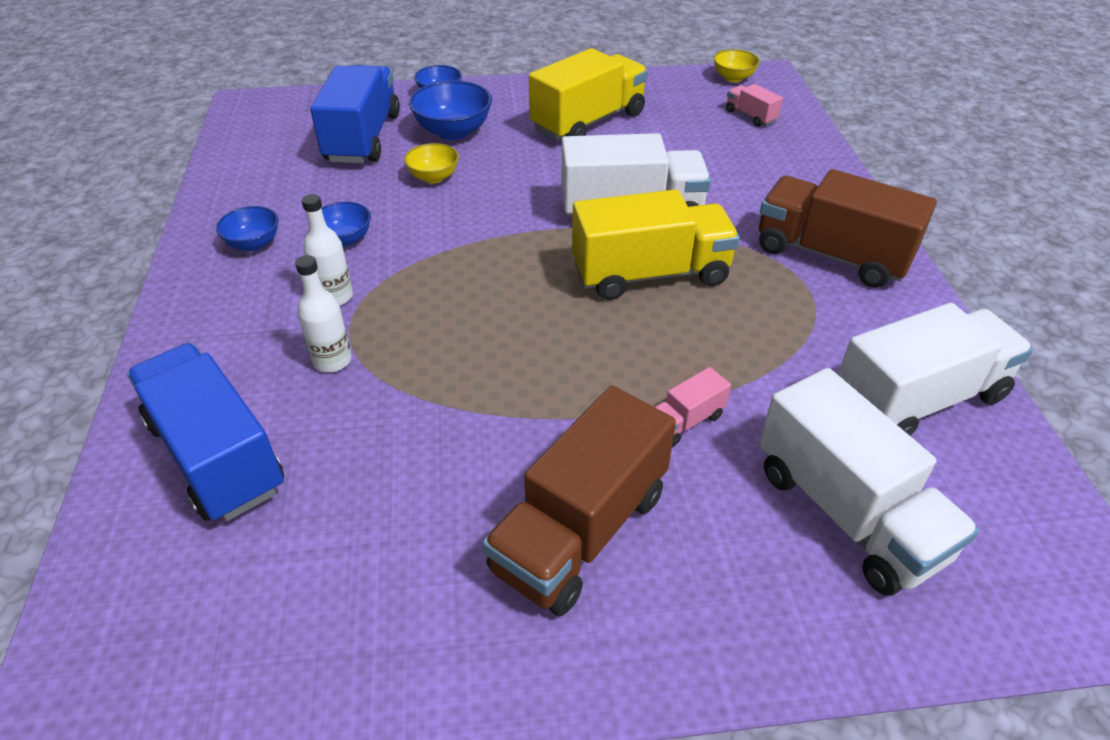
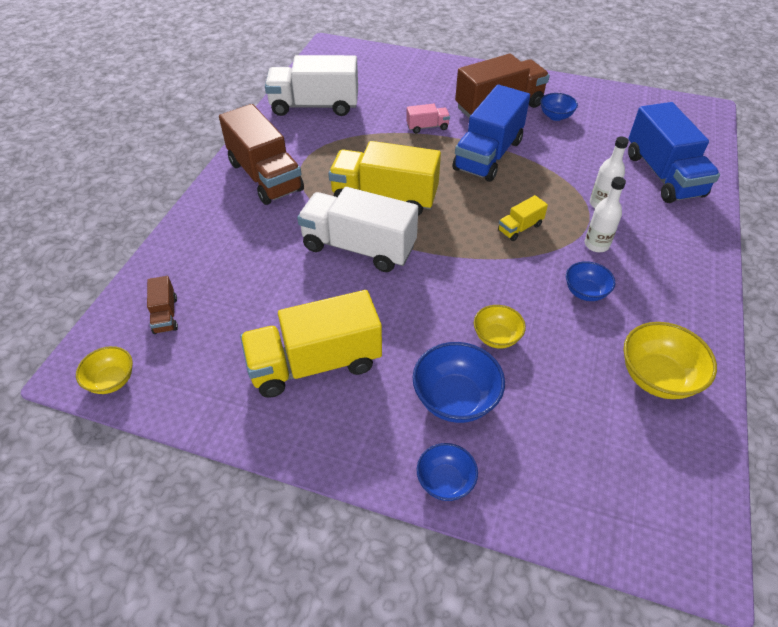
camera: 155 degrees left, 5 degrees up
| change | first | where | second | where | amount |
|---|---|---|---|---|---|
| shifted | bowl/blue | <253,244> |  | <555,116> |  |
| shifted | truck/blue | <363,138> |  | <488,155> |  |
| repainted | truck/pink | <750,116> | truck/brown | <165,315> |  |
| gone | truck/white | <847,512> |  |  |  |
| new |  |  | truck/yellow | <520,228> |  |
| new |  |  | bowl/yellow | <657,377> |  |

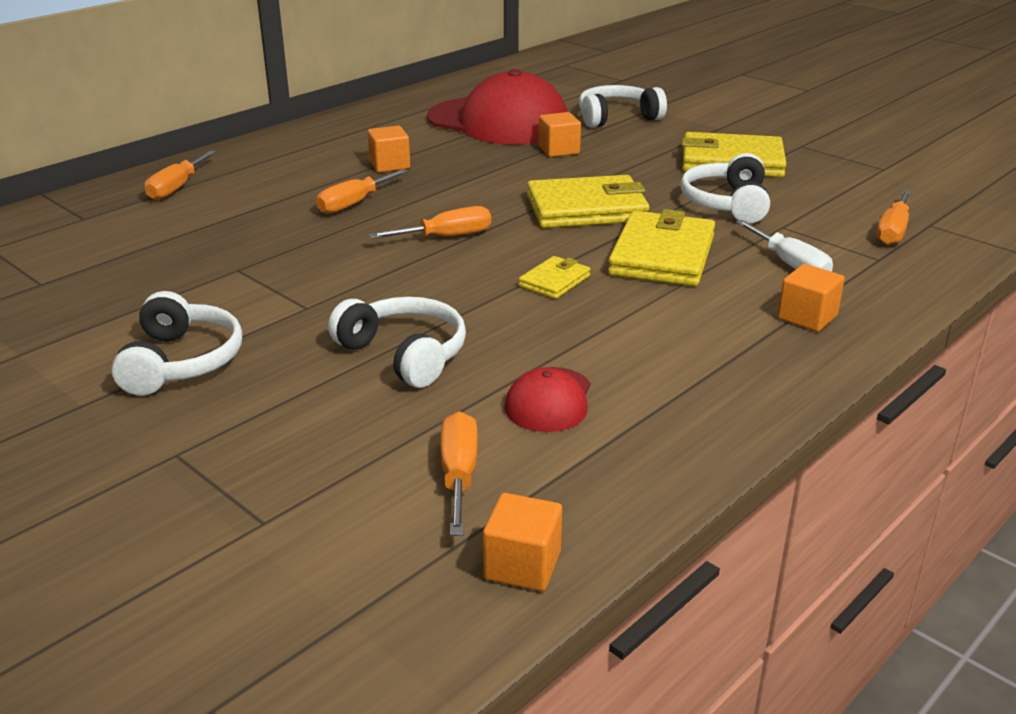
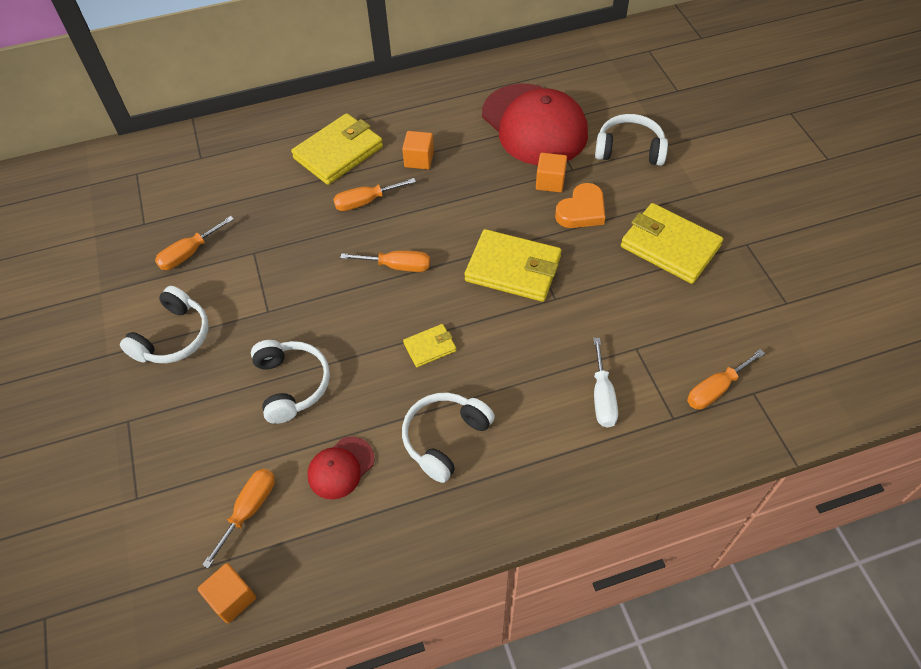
camera: 30 degrees right, 25 degrees up
| change | first | where | second | where | amount |
|---|---|---|---|---|---|
| shifted | screwdriver/orange | <177,188> |  | <189,253> |  |
| shifted | wallet/yellow | <662,255> |  | <338,152> |  |
| shifted | headphones/white | <726,203> |  | <444,438> |  |
| gone | cube/orange | <807,317> |  |  |  |
| new |  |  | heart/orange | <581,211> |  |

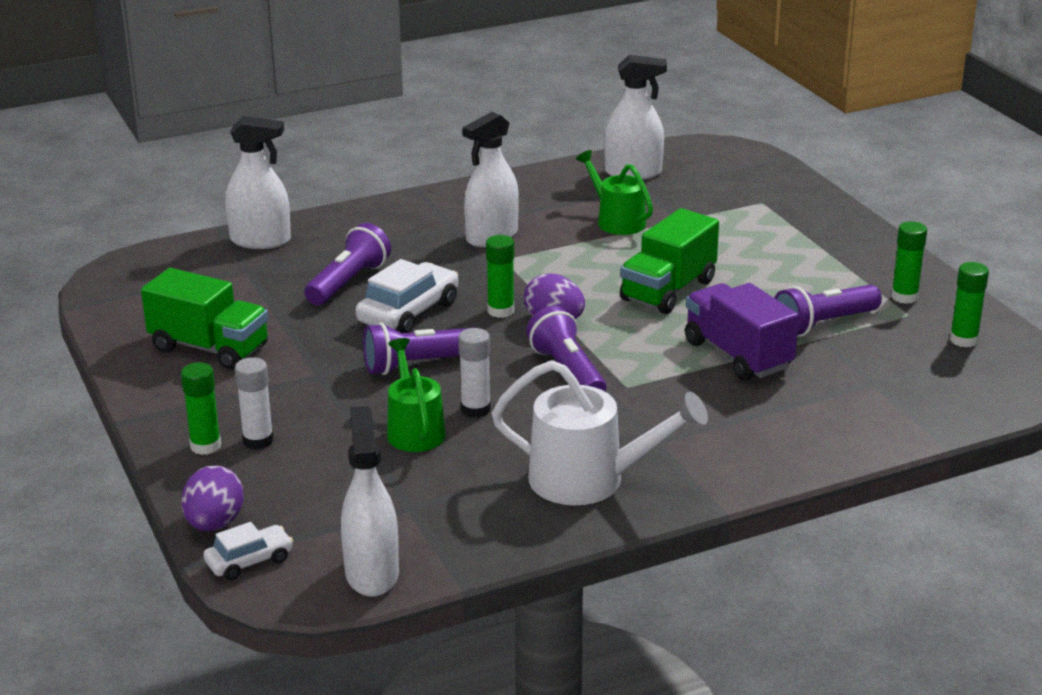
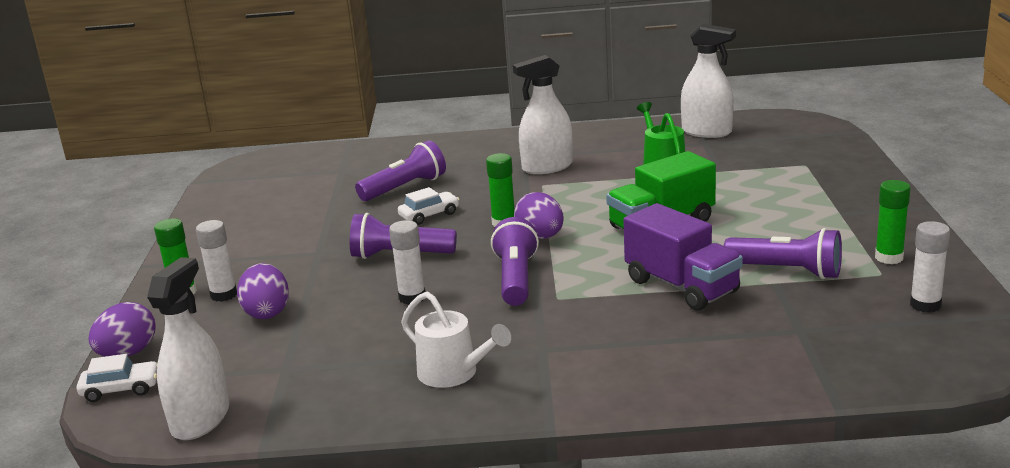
camera: 25 degrees right, 5 degrees down
| change | first | where | second | where | amount |
|---|---|---|---|---|---|
| gone | truck/green | <209,348> |  |  |  |
| gone | spray bottle/white | <260,240> |  |  |  |
| scaled | car/white | <408,312> |  | <429,215> | x0.60 |
| gone | watering can/green | <414,430> |  |  |  |
| scaled | watering can/white | <589,480> |  | <453,373> | x0.66 |
| rotated | truck/purple | <737,355> |  | <682,286> | 150 degrees clockwise |
| rotated | flashlight/purple | <823,324> |  | <787,271> | 150 degrees counterclockwise |
| repainted | glue stick/green | <963,340> | glue stick/white | <925,305> |  |
| new |  |  | egg/purple | <267,312> |  |

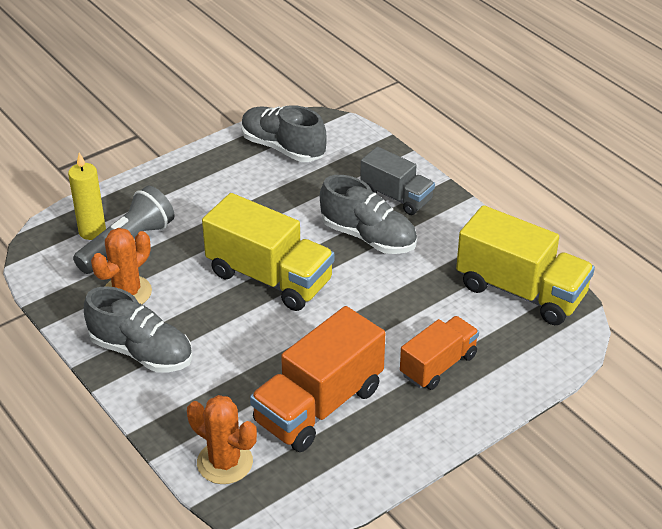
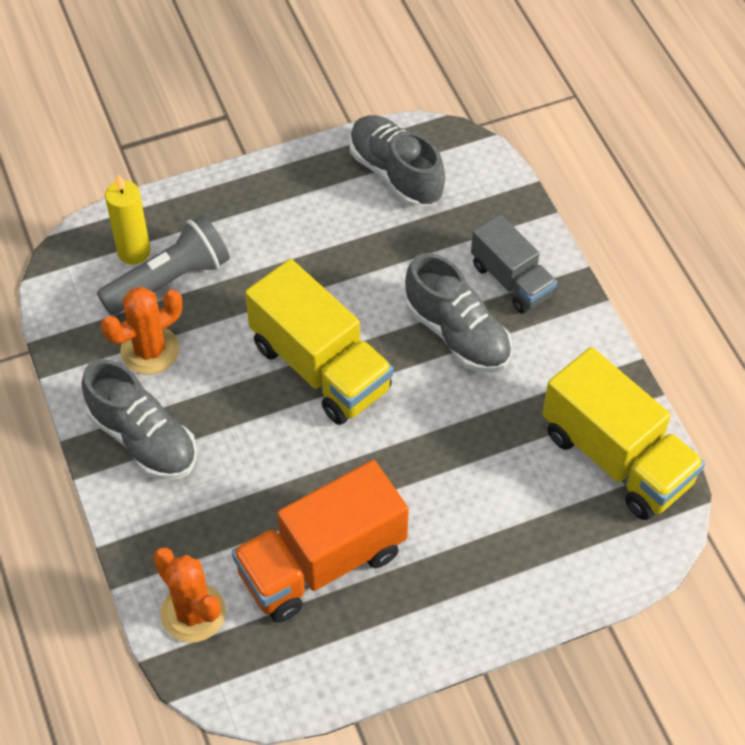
camera: 15 degrees right, 15 degrees up
| change | first | where | second | where | amount |
|---|---|---|---|---|---|
| gone | truck/orange | <438,365> |  |  |  |

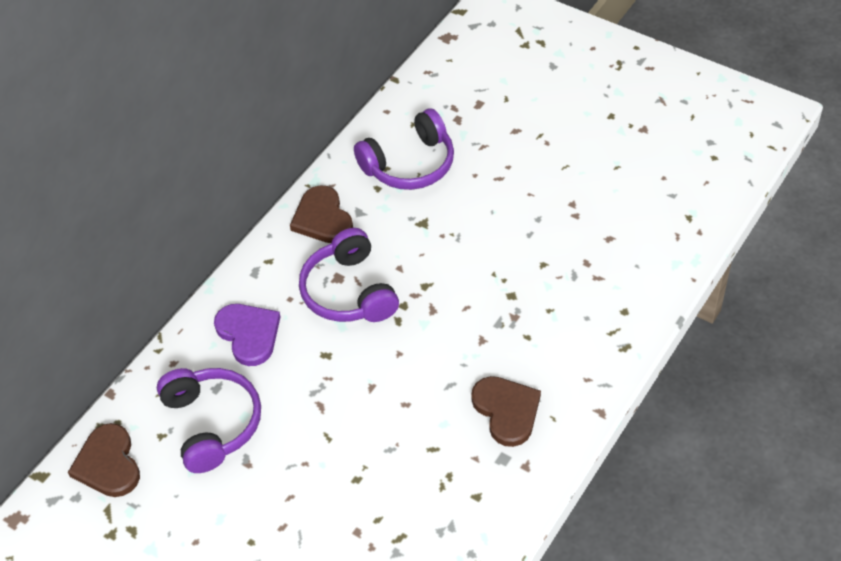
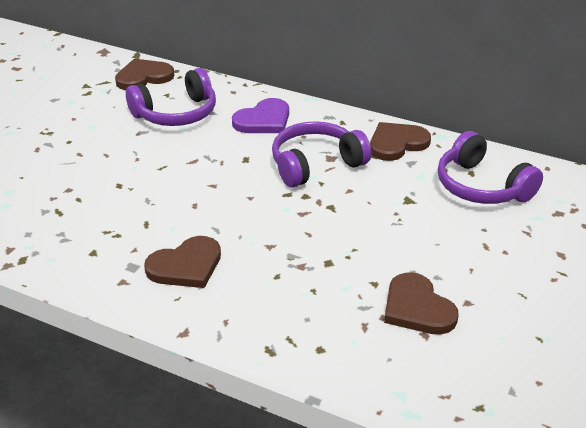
camera: 80 degrees right, 15 degrees down
| change | first | where | second | where | amount |
|---|---|---|---|---|---|
| new |  |  | heart/brown | <417,308> |  |

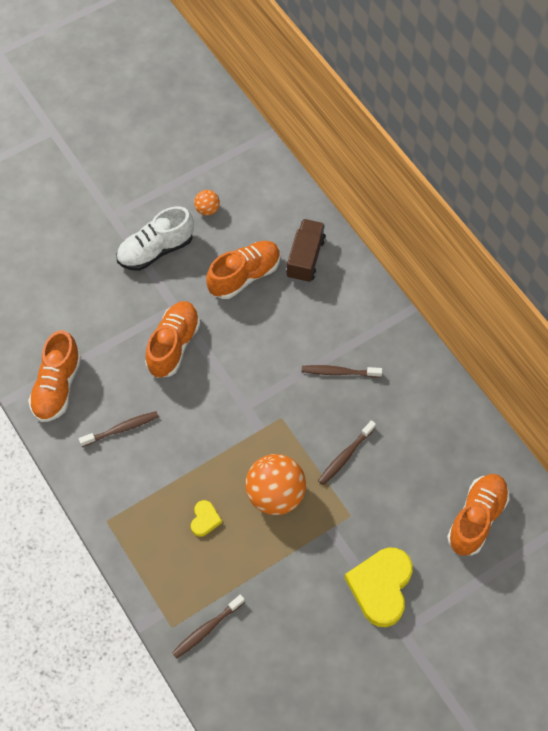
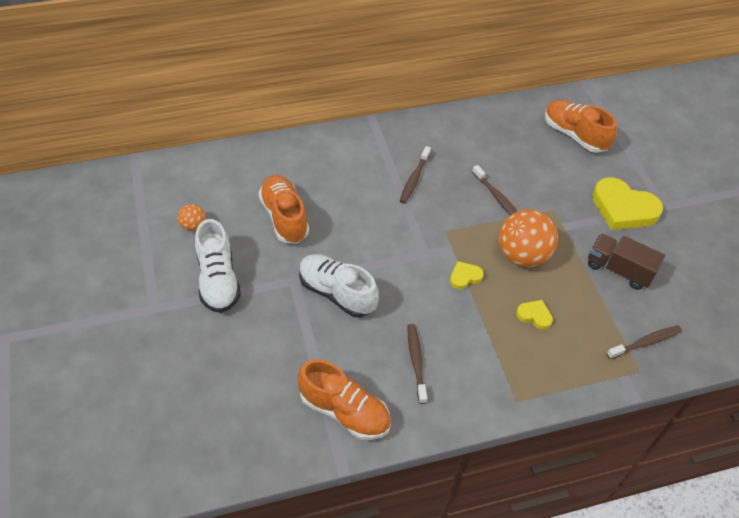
camera: 75 degrees left, 10 degrees down
| change | first | where | second | where | amount |
|---|---|---|---|---|---|
| repainted | shoe/orange | <173,345> | shoe/white | <337,293> |  |
| rotated | toothbrush/brown | <207,629> |  | <645,342> | 90 degrees counterclockwise |
| shifted | truck/brown | <305,258> |  | <618,269> |  |
| new |  |  | heart/yellow | <464,277> |  |

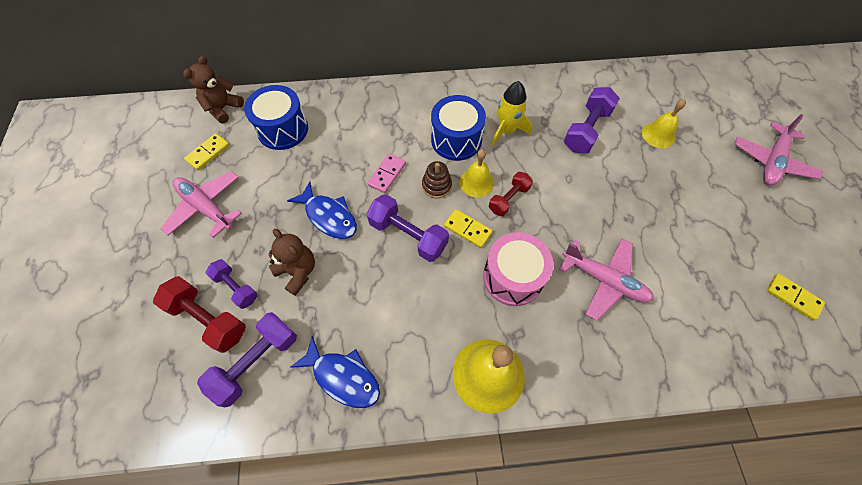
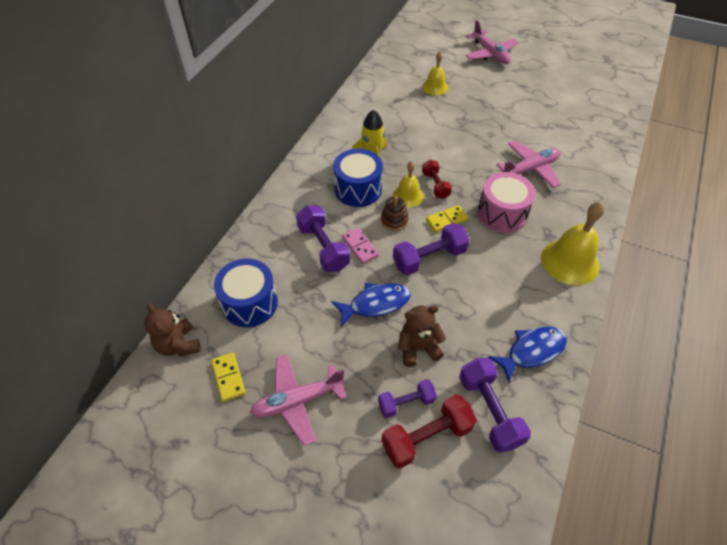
camera: 60 degrees left, 10 degrees down
| change | first | where | second | where | amount |
|---|---|---|---|---|---|
| shifted | dumbbell/purple | <586,130> |  | <323,247> |  |
| gone | domino/yellow | <793,297> |  |  |  |

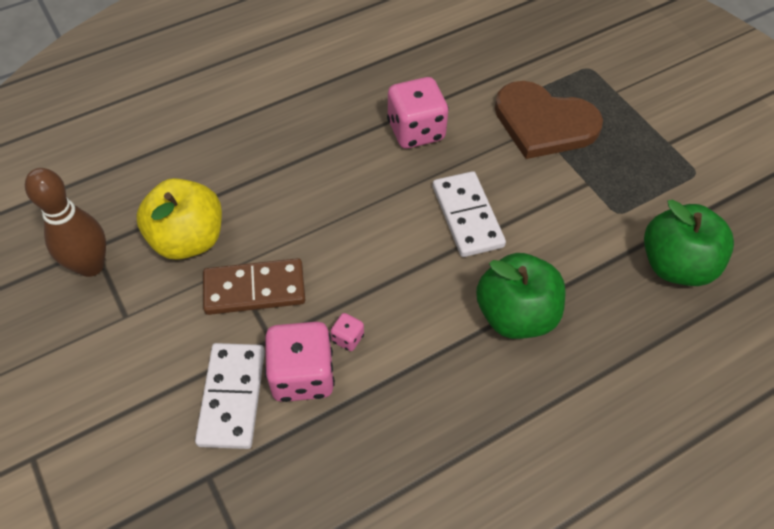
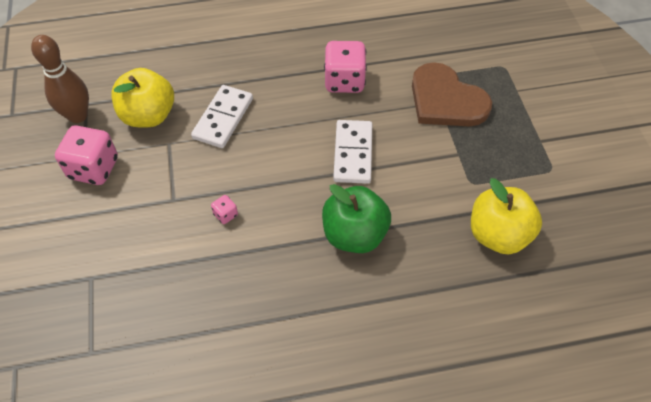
camera: 20 degrees right, 0 degrees up
| change | first | where | second | where | amount |
|---|---|---|---|---|---|
| shifted | domino/white | <232,397> |  | <223,118> |  |
| gone | domino/brown | <254,289> |  |  |  |
| shifted | dice/pink | <302,375> |  | <94,168> |  |
| repainted | apple/green | <675,265> | apple/yellow | <498,235> |  |

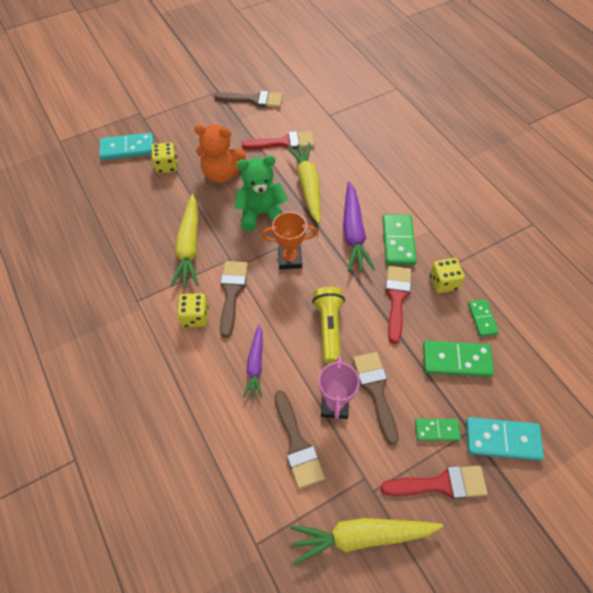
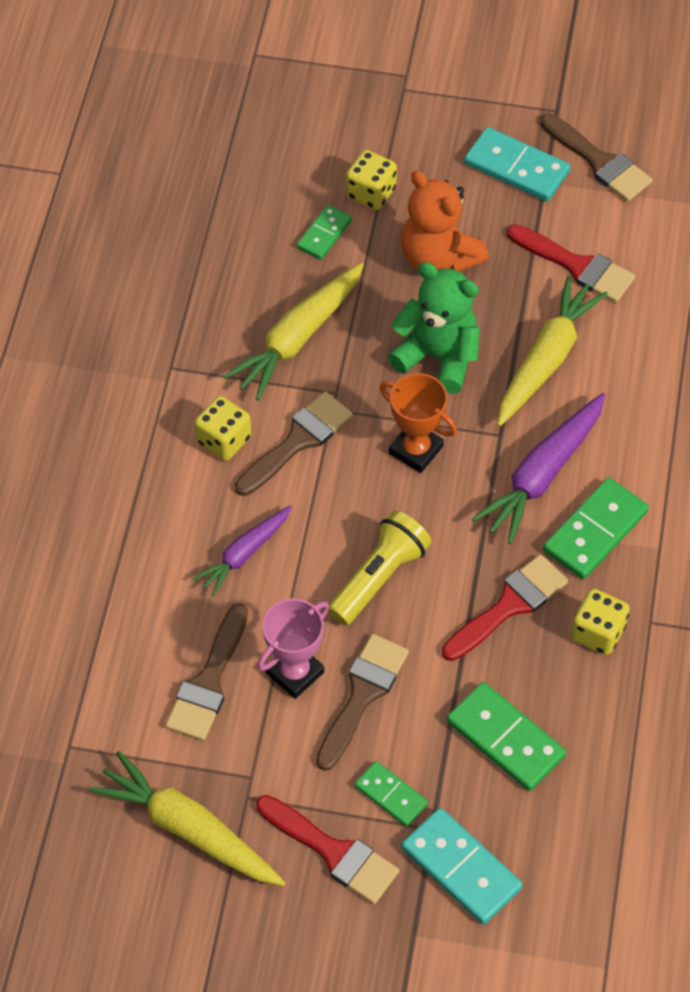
camera: 40 degrees right, 0 degrees up
| change | first | where | second | where | amount |
|---|---|---|---|---|---|
| shifted | domino/turquoise | <127,149> |  | <516,168> |  |
| shifted | domino/green | <482,318> |  | <324,234> |  |

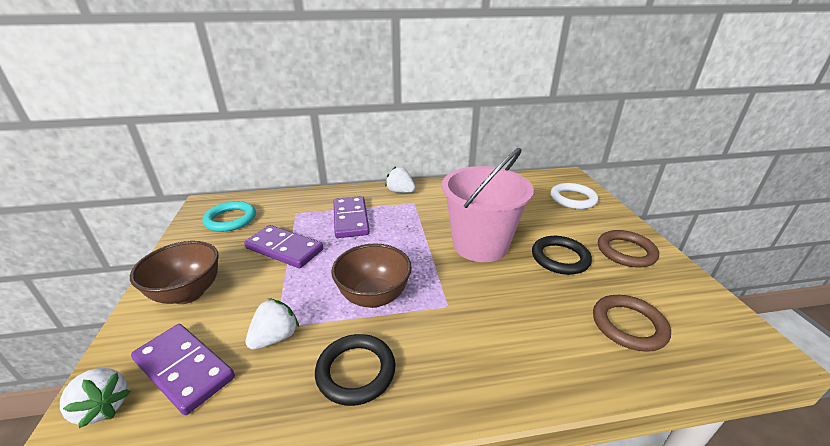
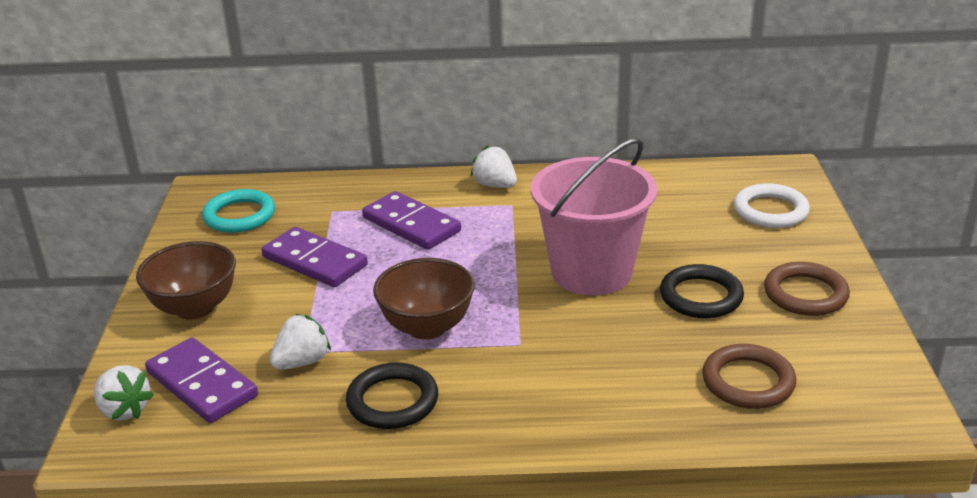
camera: 10 degrees right, 0 degrees up
| change | first | where | second | where | amount |
|---|---|---|---|---|---|
| rotated | domino/purple | <350,219> |  | <411,225> | 45 degrees counterclockwise |

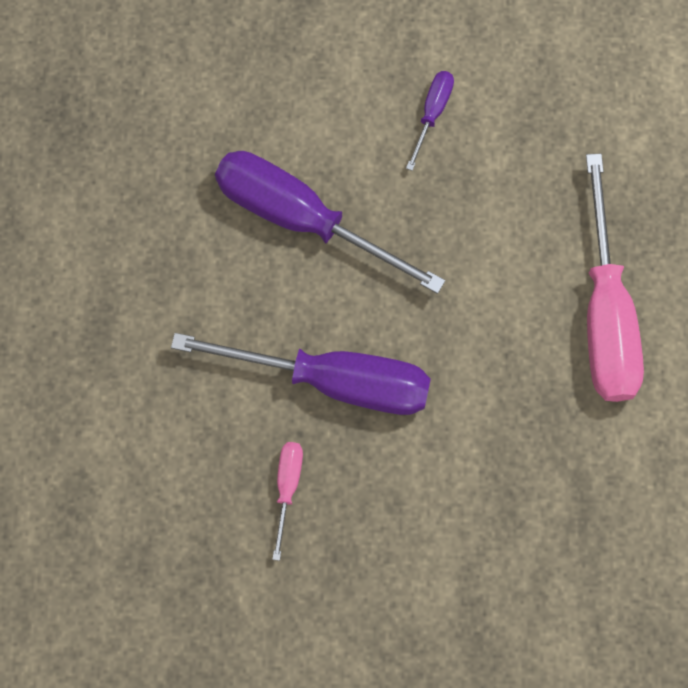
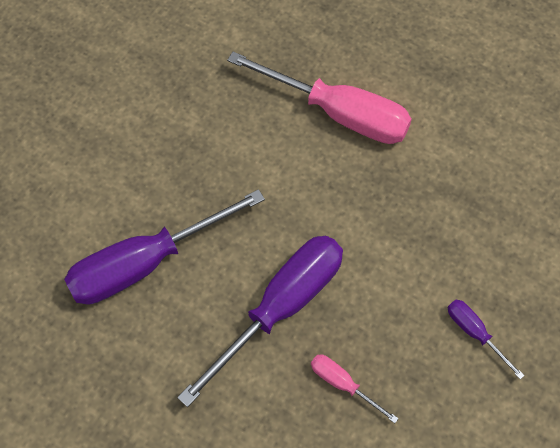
camera: 60 degrees left, 10 degrees down
| change | first | where | second | where | amount |
|---|---|---|---|---|---|
| shifted | screwdriver/purple | <432,113> |  | <475,333> |  |

